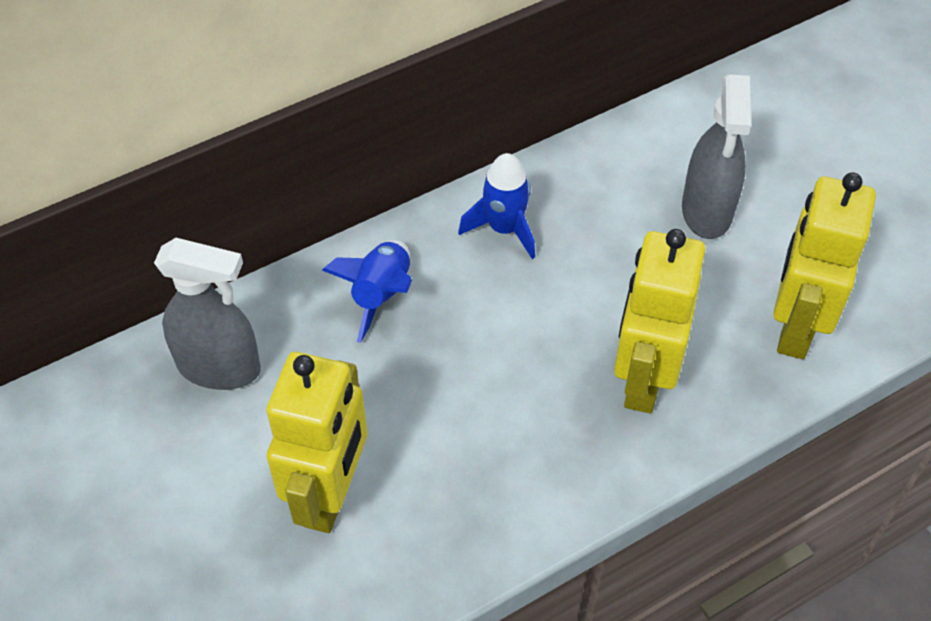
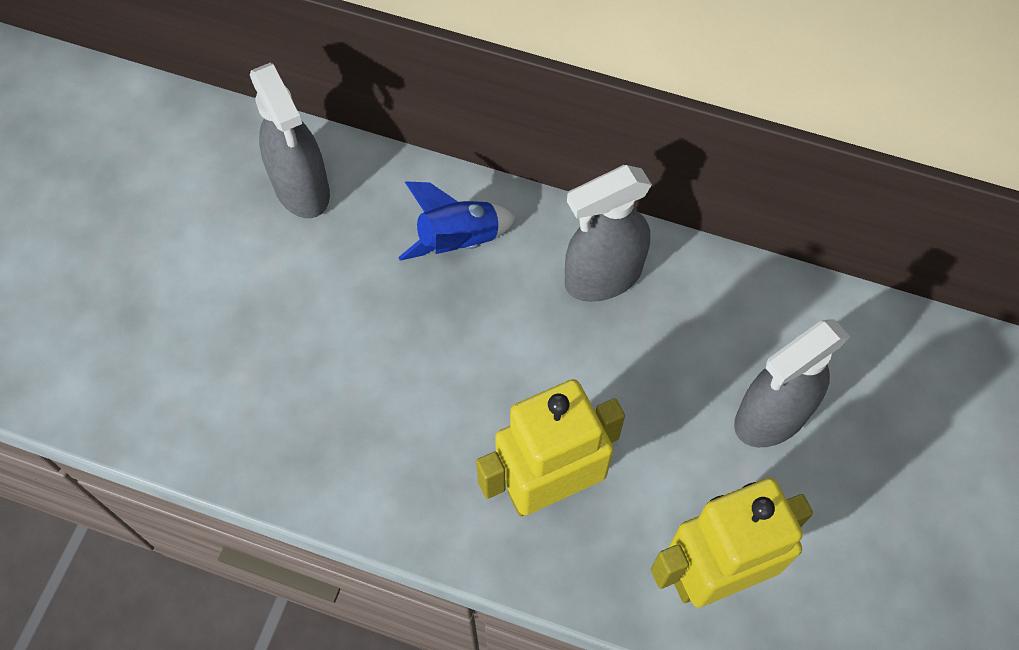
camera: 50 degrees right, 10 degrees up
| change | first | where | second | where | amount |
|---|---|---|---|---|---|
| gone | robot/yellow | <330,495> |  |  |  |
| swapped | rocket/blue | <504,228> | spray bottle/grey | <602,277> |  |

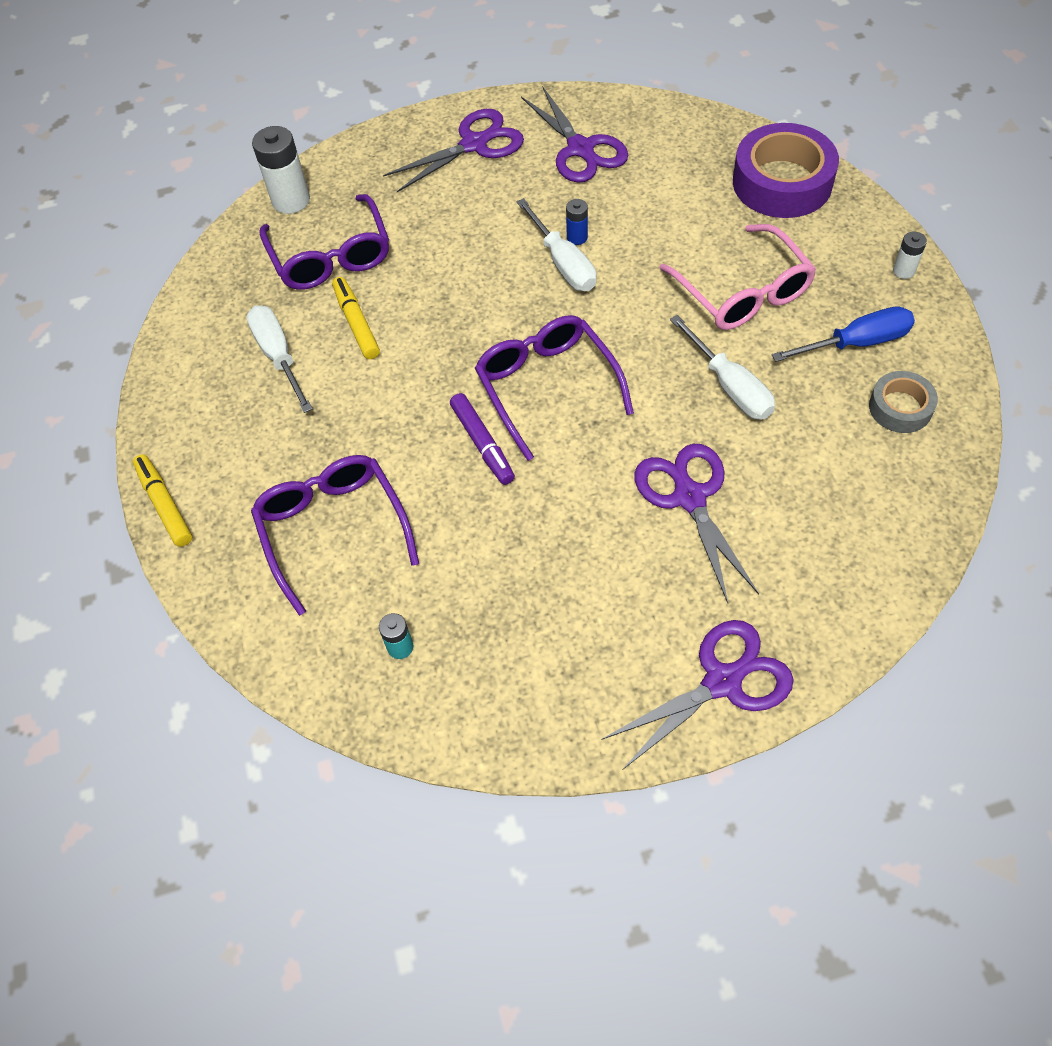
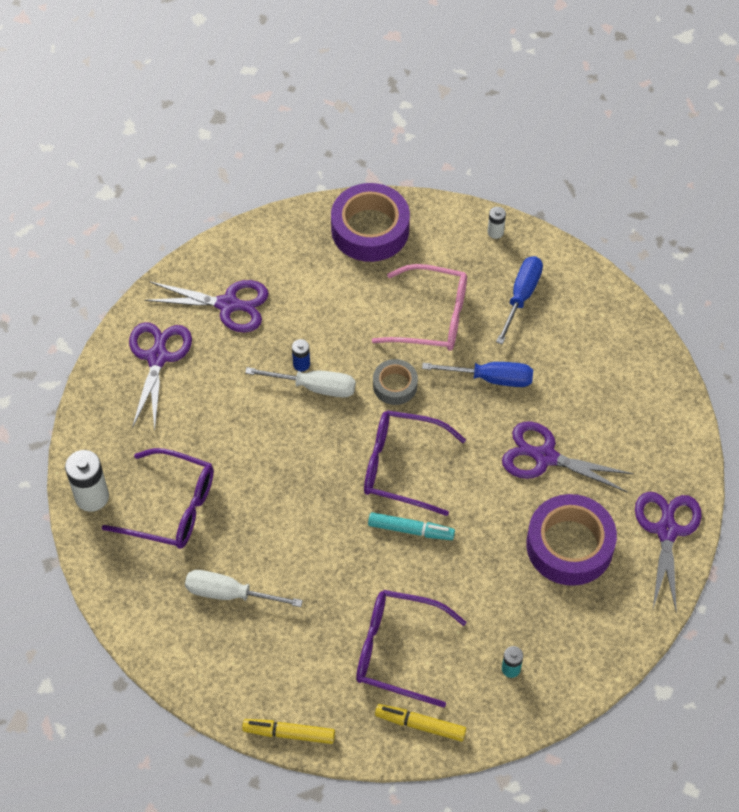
camera: 55 degrees left, 0 degrees up
| change | first | where | second | where | amount |
|---|---|---|---|---|---|
| shifted | marker/yellow | <357,323> |  | <420,724> |  |
| repainted | marker/purple | <482,444> | marker/turquoise | <411,530> |  |
| repainted | screwdriver/white | <730,386> | screwdriver/blue | <491,378> |  |
| shifted | tape/grey | <900,407> |  | <395,385> |  |
| new |  |  | tape/purple | <569,545> |  |

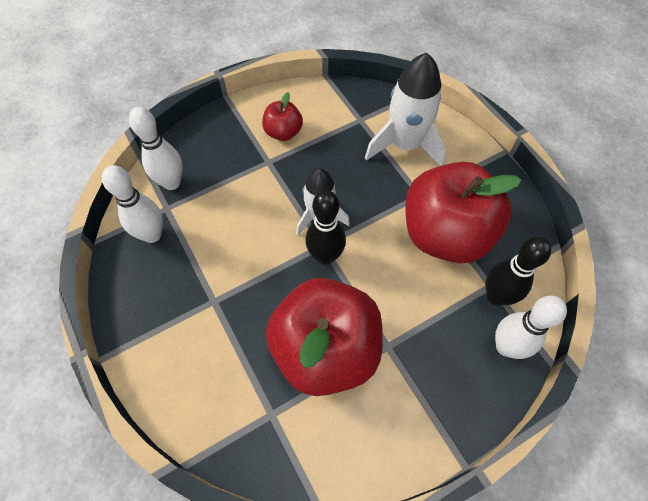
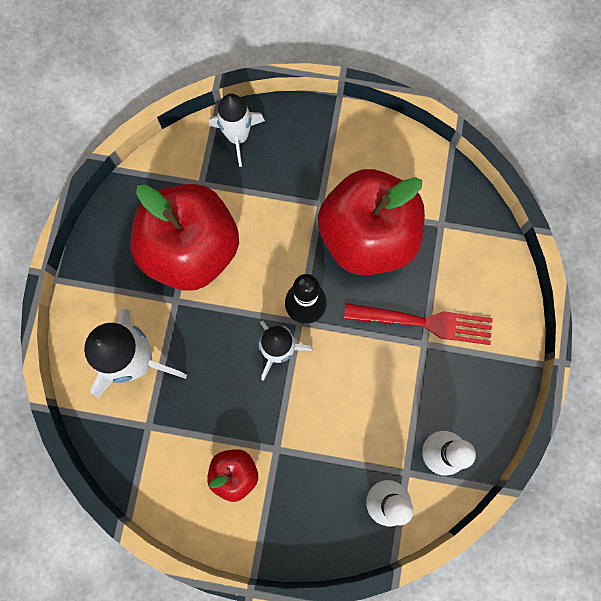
camera: 140 degrees left, 15 degrees up
| change | first | where | second | where | amount |
|---|---|---|---|---|---|
| gone | bowling pin/black | <496,296> |  |  |  |
| swapped | bowling pin/white | <506,346> | rocket/white | <238,137> |  |
| new |  |  | fork/red | <424,322> |  |

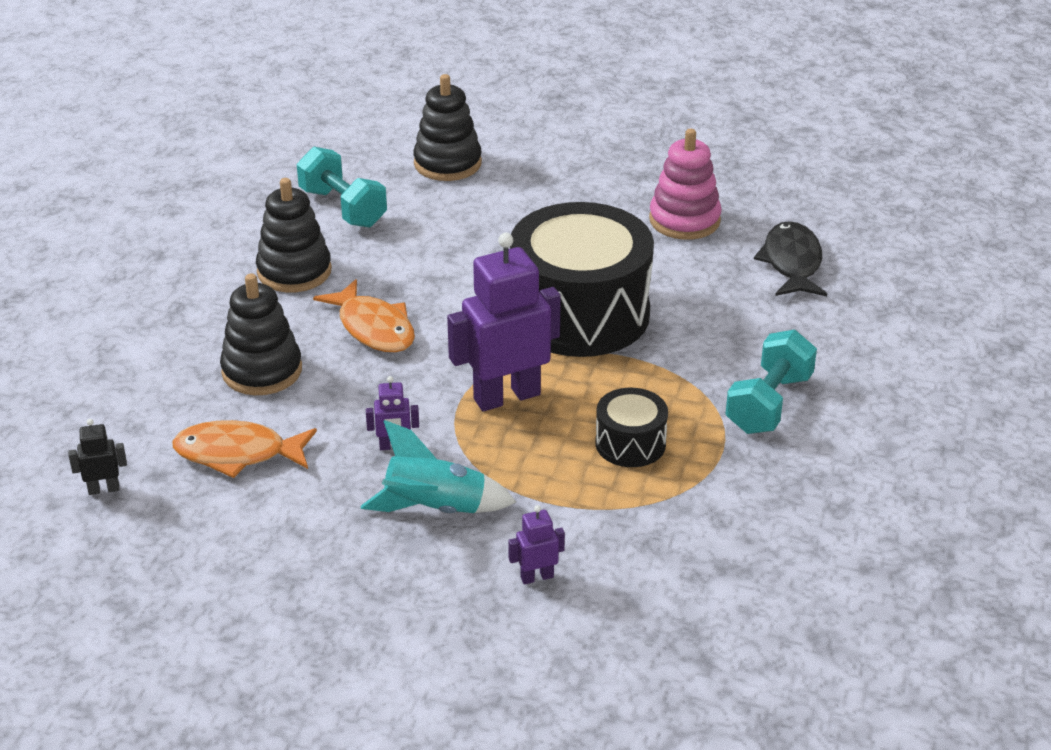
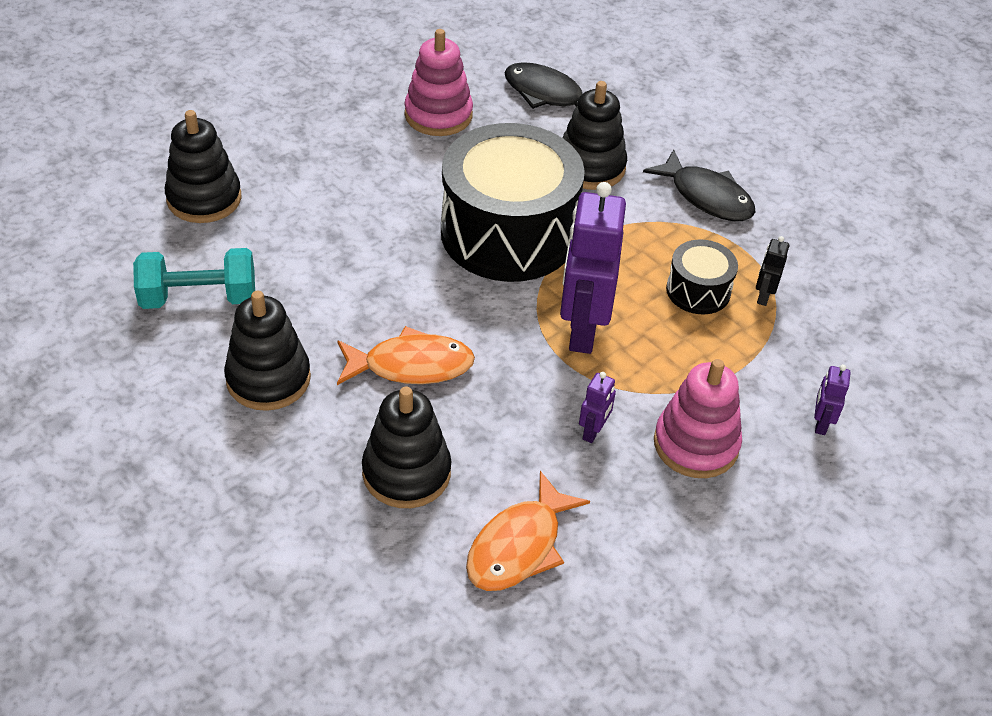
camera: 60 degrees left, 10 degrees up
| change | first | where | second | where | amount |
|---|---|---|---|---|---|
| shifted | robot/black | <104,489> |  | <763,296> |  |
| swapped | rocket/turquoise | <435,509> | stacking toy/pink | <696,444> |  |
| swapped | dumbbell/turquoise | <769,404> | fish/black | <706,197> |  |
| new |  |  | stacking toy/black | <590,167> |  |

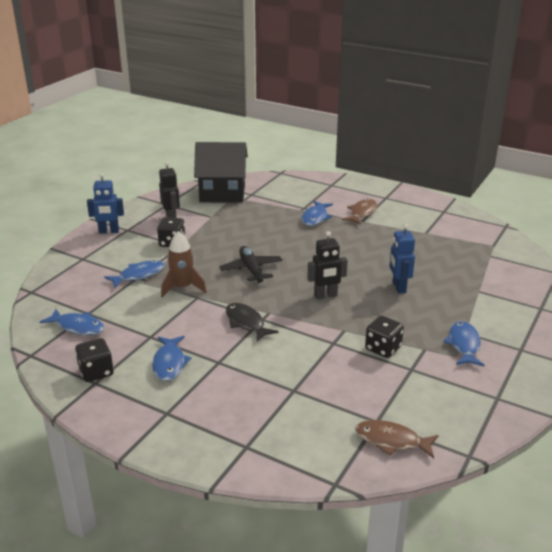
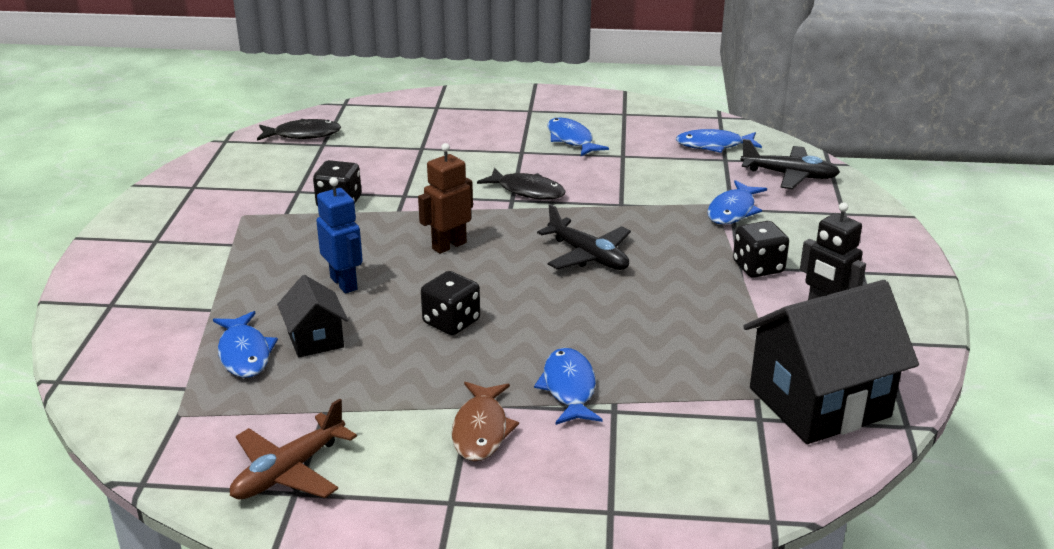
camera: 155 degrees right, 0 degrees up
| change | first | where | second | where | amount |
|---|---|---|---|---|---|
| shifted | dice/black | <96,372> |  | <451,322> |  |
| gone | robot/blue | <109,231> |  |  |  |
| gone | rocket/brown | <183,288> |  |  |  |
| repainted | robot/black | <325,295> | robot/brown | <449,245> |  |
| repainted | fish/brown | <391,441> | fish/black | <303,135> |  |
| shifted | fish/blue | <464,345> |  | <244,353> |  |
| new |  |  | plane/brown | <288,471> |  |
| new |  |  | house/black | <315,339> |  |
| new |  |  | plane/black | <790,175> |  |

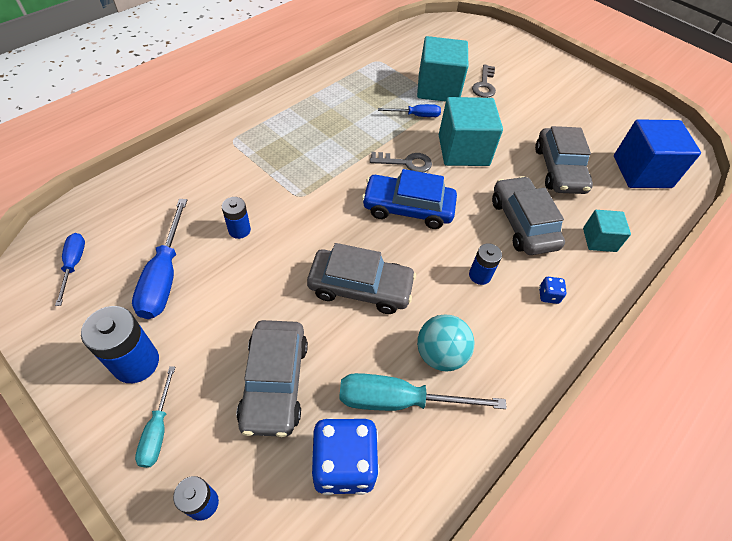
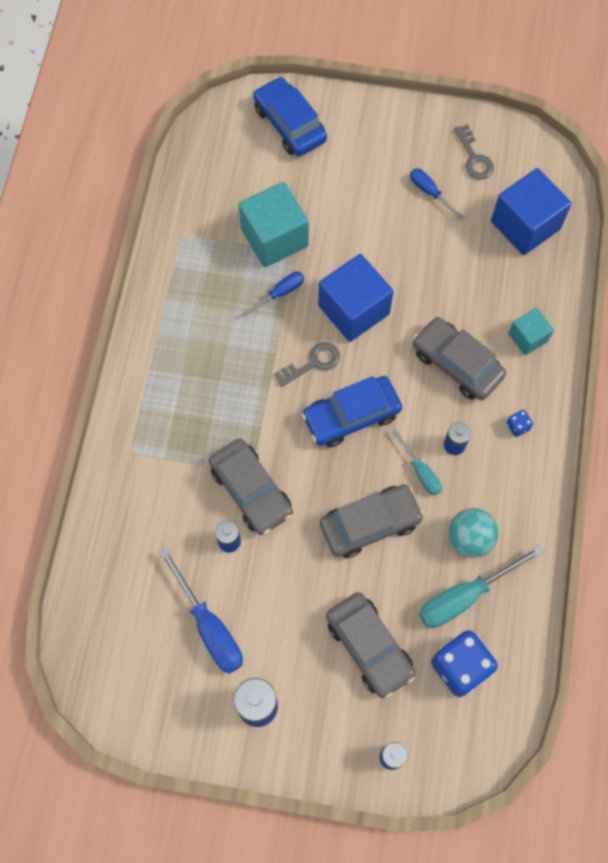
camera: 30 degrees left, 15 degrees up
| change | first | where | second | where | amount |
|---|---|---|---|---|---|
| shifted | screwdriver/blue | <74,265> |  | <430,192> |  |
| shifted | screwdriver/turquoise | <158,430> |  | <420,471> |  |
| repainted | cube/turquoise | <463,150> | cube/blue | <353,310> |  |
| shifted | key/grey | <484,85> |  | <474,158> |  |
| shifted | car/grey | <559,170> |  | <251,490> |  |
| new |  |  | car/blue | <289,124> |  |

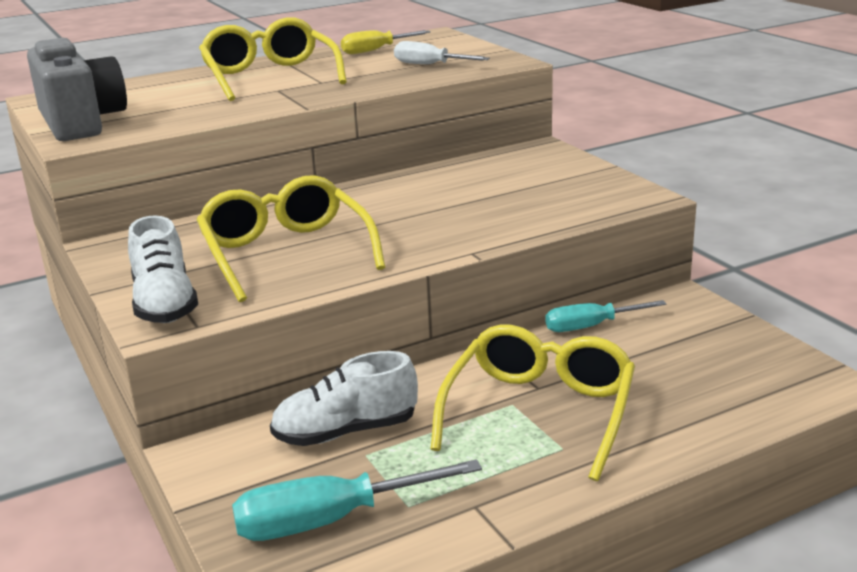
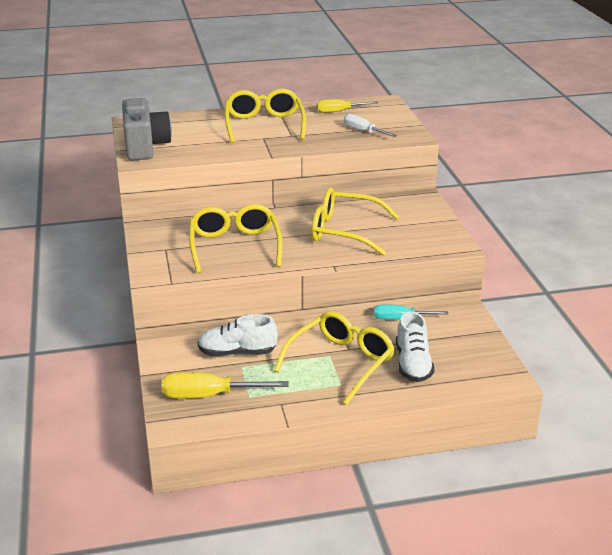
camera: 15 degrees right, 5 degrees up
| change | first | where | second | where | amount |
|---|---|---|---|---|---|
| shifted | shoe/white | <164,304> |  | <413,364> |  |
| repainted | screwdriver/turquoise | <328,521> | screwdriver/yellow | <208,395> |  |
| new |  |  | glasses/yellow | <344,231> |  |

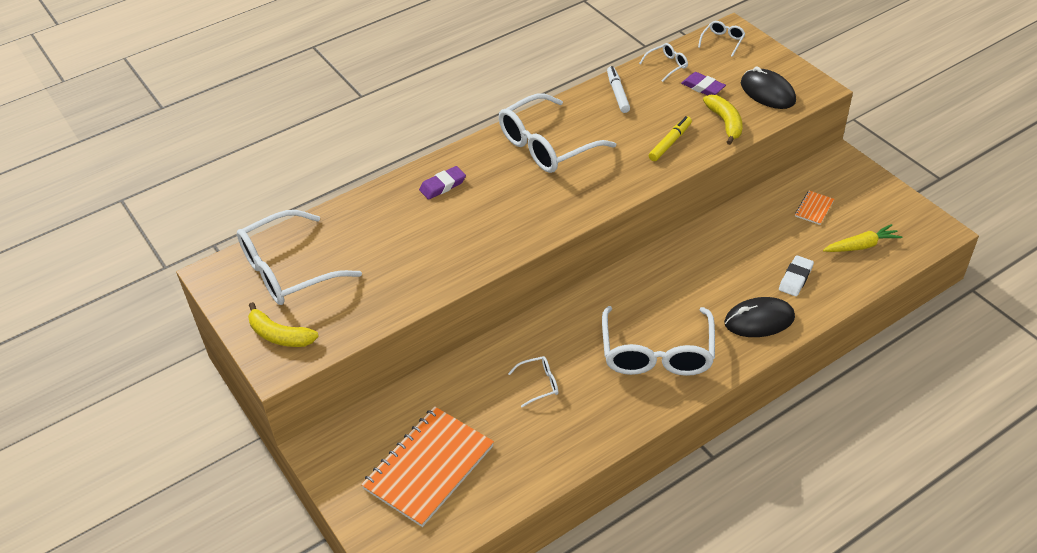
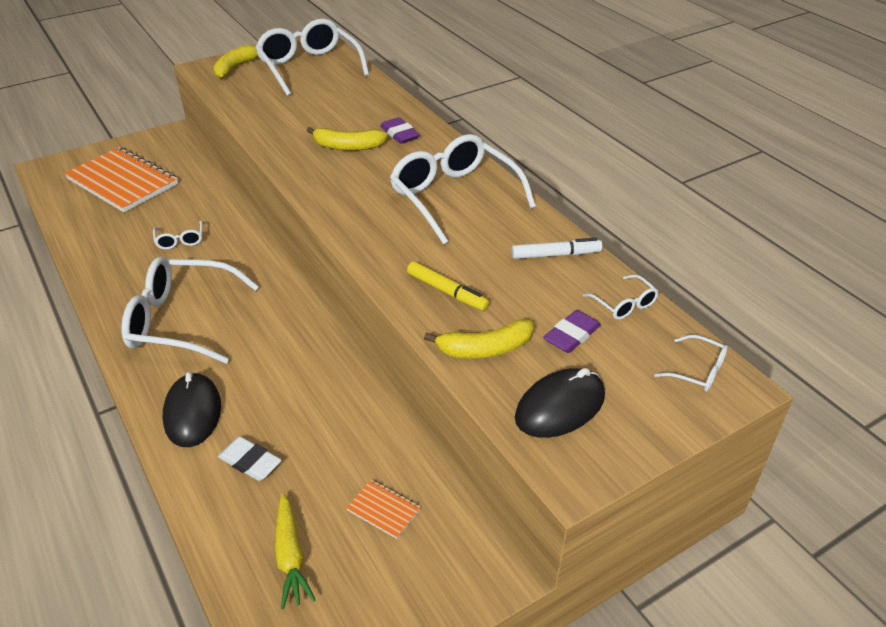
camera: 90 degrees right, 5 degrees down
| change | first | where | second | where | amount |
|---|---|---|---|---|---|
| new |  |  | banana/yellow | <347,146> |  |

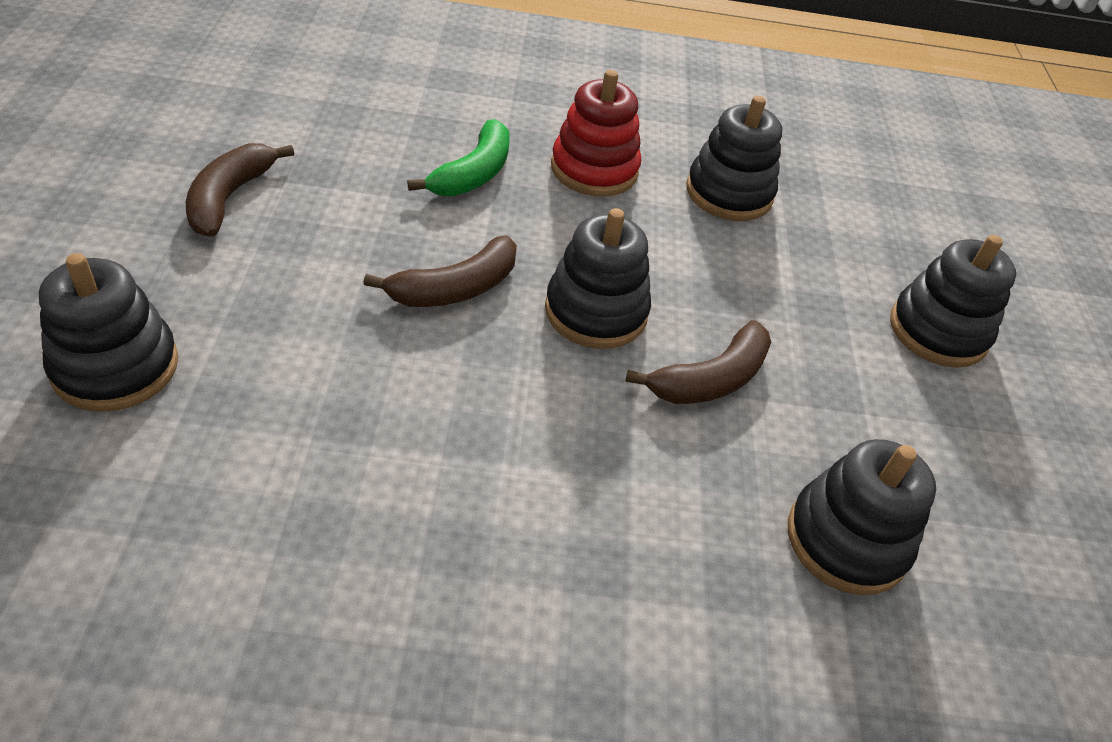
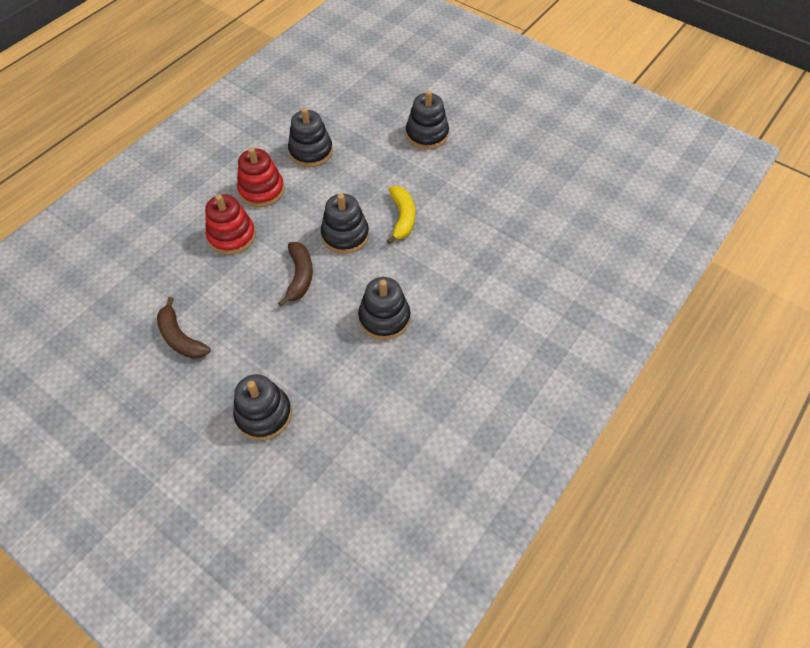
camera: 50 degrees left, 10 degrees up
| change | first | where | second | where | amount |
|---|---|---|---|---|---|
| swapped | banana/green | <473,173> | stacking toy/red | <232,236> |  |
| repainted | banana/brown | <711,379> | banana/yellow | <402,218> |  |
| shifted | stacking toy/black | <846,540> |  | <384,318> |  |

